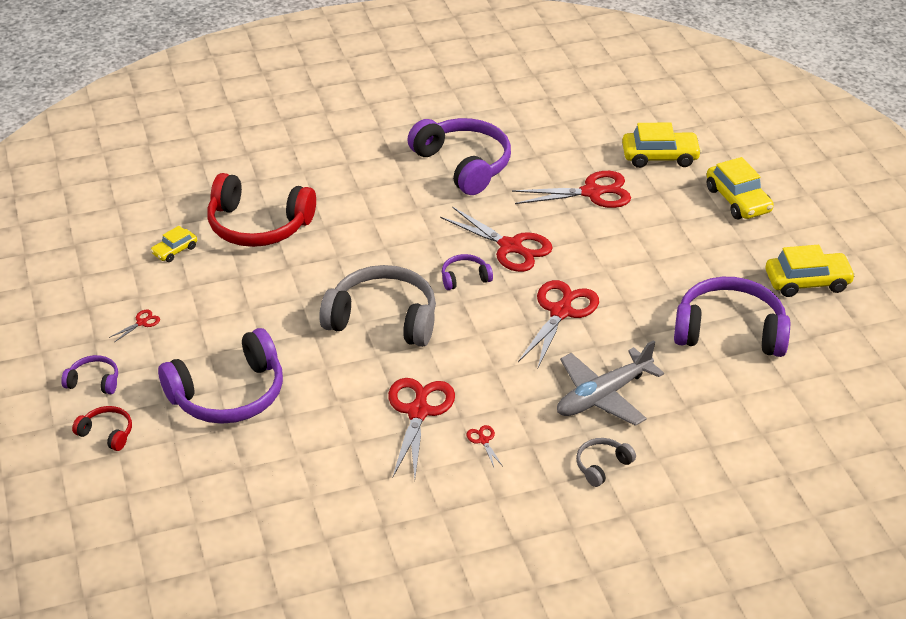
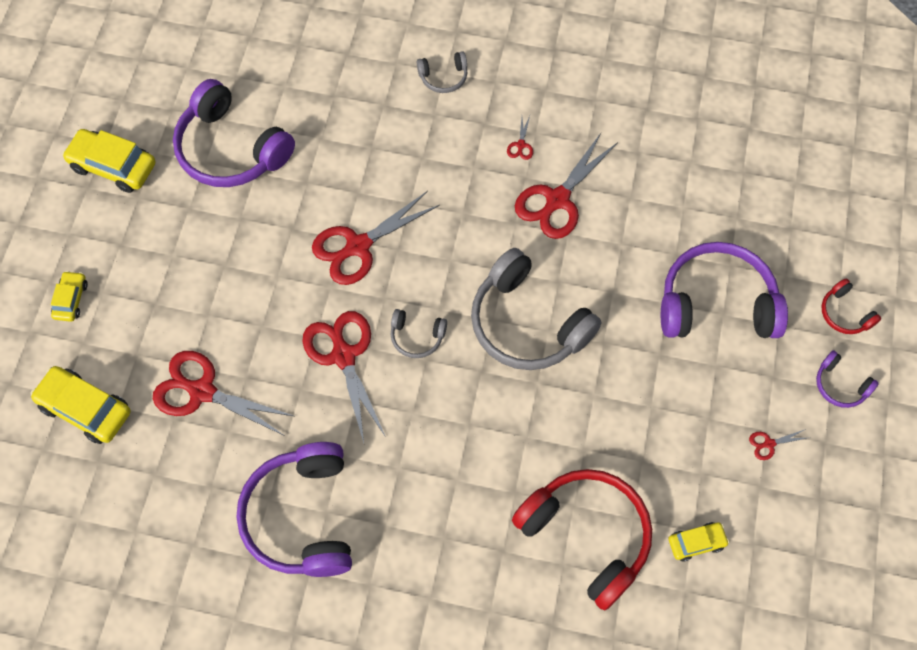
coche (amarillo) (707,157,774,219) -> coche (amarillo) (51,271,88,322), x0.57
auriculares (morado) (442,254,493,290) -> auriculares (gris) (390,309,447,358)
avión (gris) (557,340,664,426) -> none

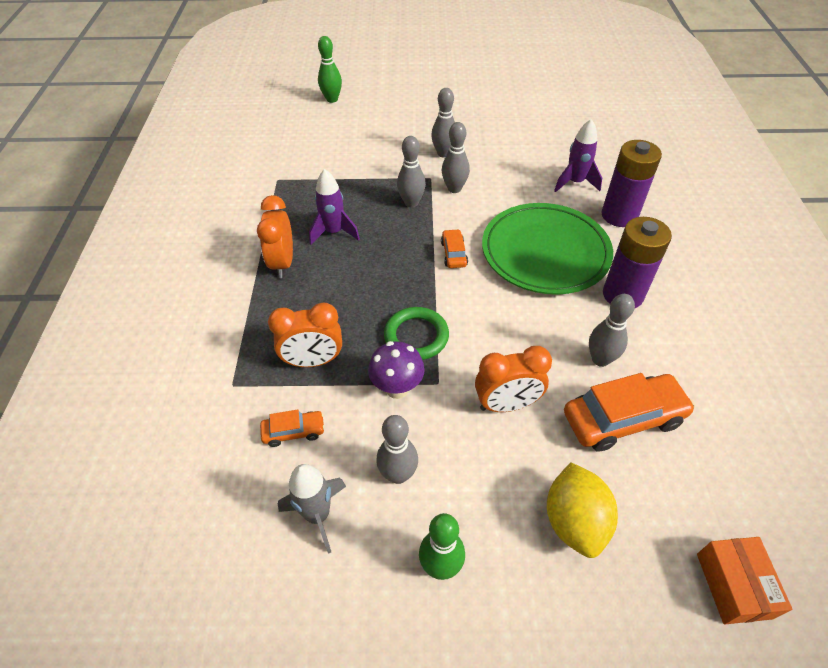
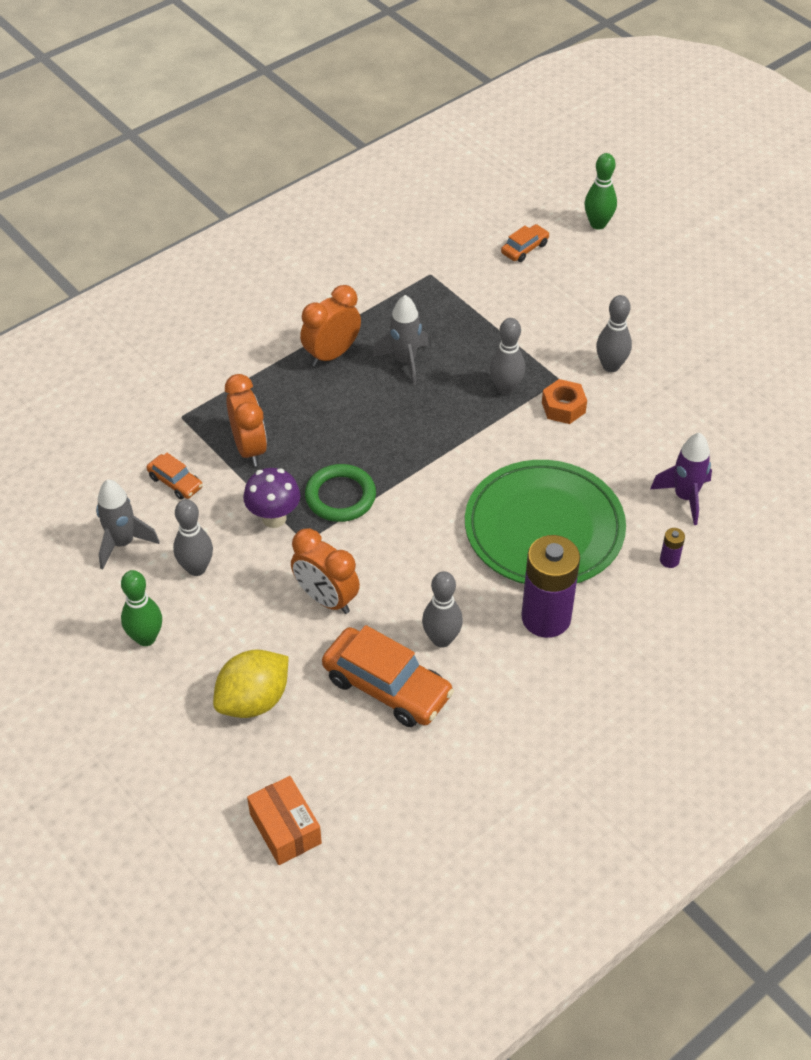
despertador (naranja) (268,303,342,367) -> despertador (naranja) (225,374,267,466), 150 degrees counterclockwise
caja (naranja) (697,537,792,624) -> caja (naranja) (247,776,322,865), 75 degrees counterclockwise
cohete (morado) (309,169,360,245) -> cohete (gris) (373,295,429,385)
coche (naranja) (441,229,468,268) -> coche (naranja) (501,224,550,262), move
bolo (gris) (442,122,470,193) -> tuerca (naranja) (542,379,587,424)
pila (morado) (602,140,662,227) -> pila (morado) (660,528,685,568), x0.41

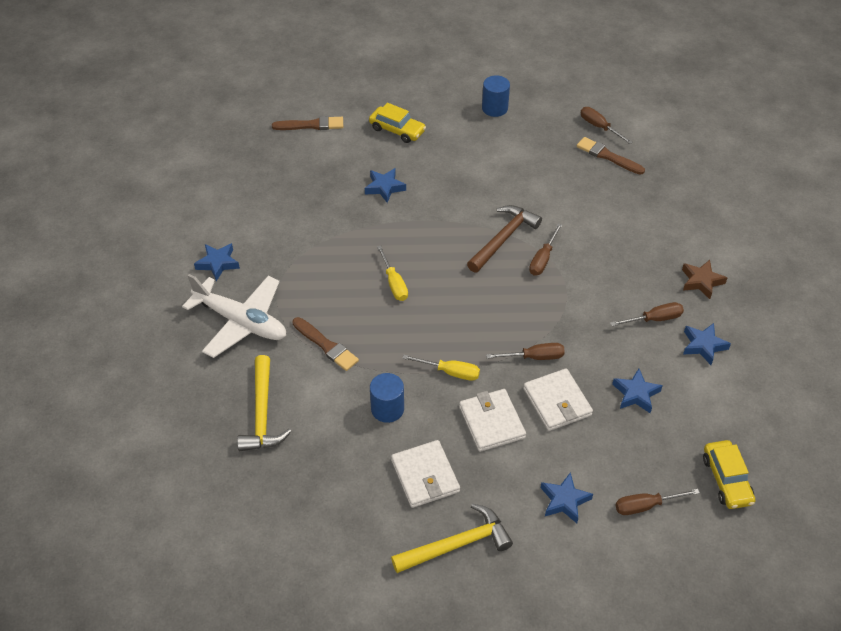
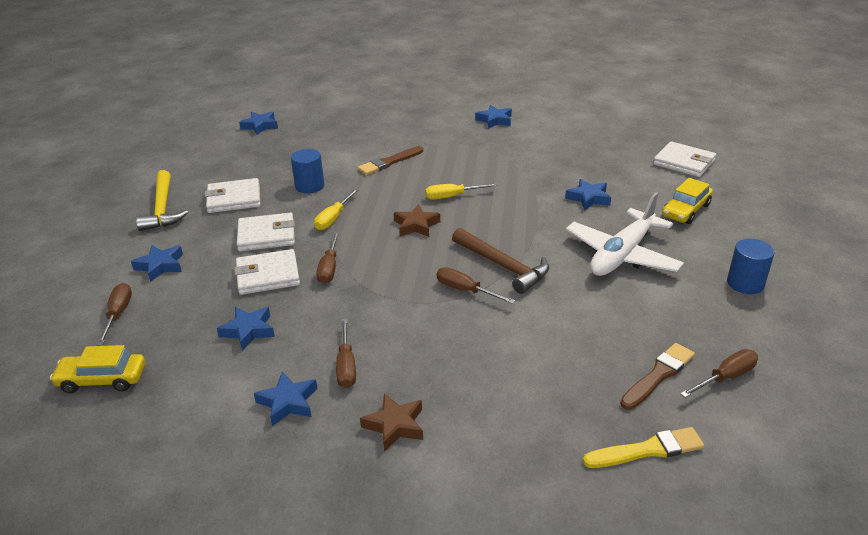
none -> estrella (azul) (239,112,278,135)
none -> estrella (marrón) (394,204,440,237)
avión (blanco) (182,274,286,358) -> avión (blanco) (566,192,684,276), move
none -> pincel (amarillo) (583,427,704,468)
pincel (marrón) (272,116,343,130) -> cartera (blanco) (653,141,716,177)
martillo (amarillo) (237,355,292,451) -> none

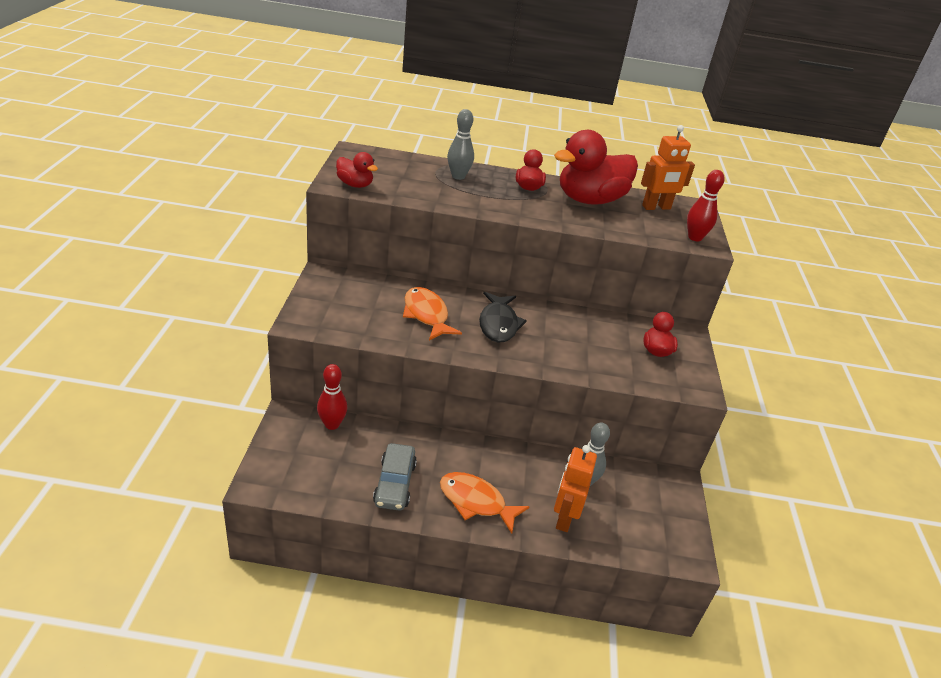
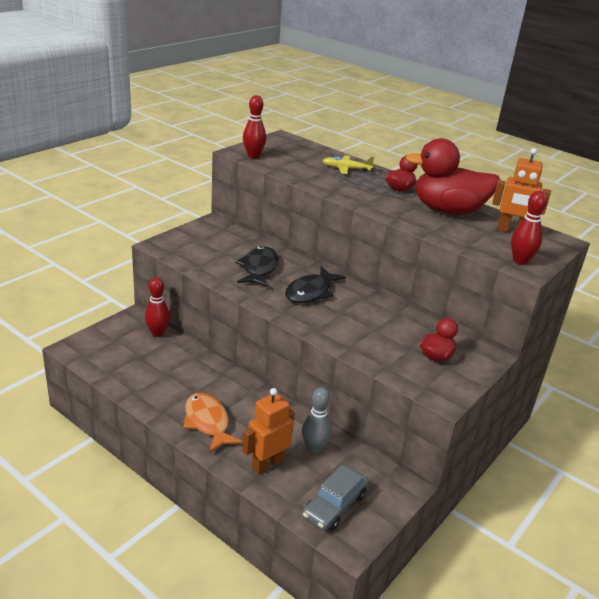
pez (naranja) (403,287,462,341) -> pez (negro) (235,246,278,287)
pato (rojo) (336,152,378,188) -> bolo (rojo) (243,95,266,158)
coche (gris) (373,443,417,511) -> coche (gris) (302,465,369,531), move
bolo (gris) (447,109,474,180) -> avión (amarillo) (323,155,374,174)

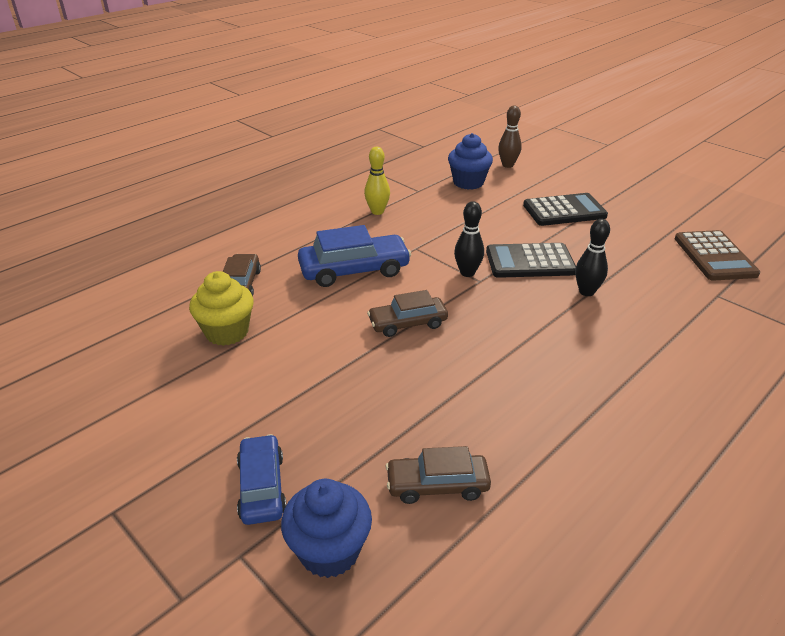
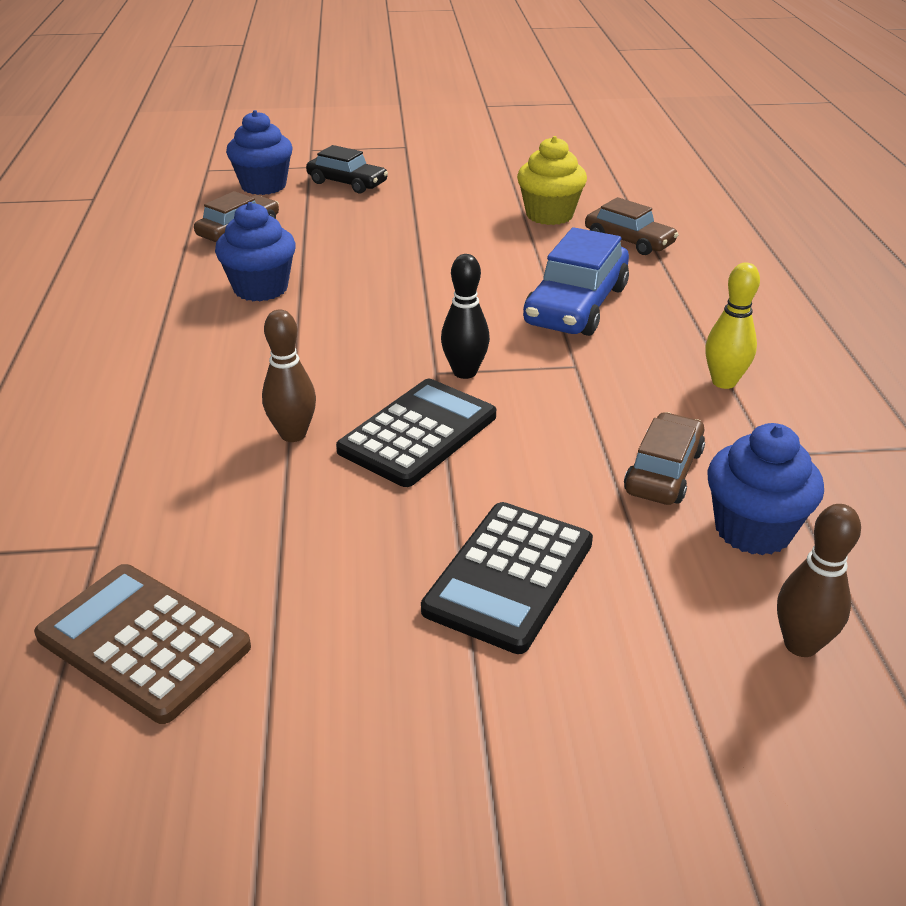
none -> magdalena (azul) (215,202,296,301)
bolo (negro) (575,219,610,296) -> bolo (marrón) (262,310,316,442)
coche (azul) (237,434,287,525) -> coche (negro) (306,145,388,193)
coche (marrón) (367,290,448,337) -> coche (marrón) (624,412,705,505), move

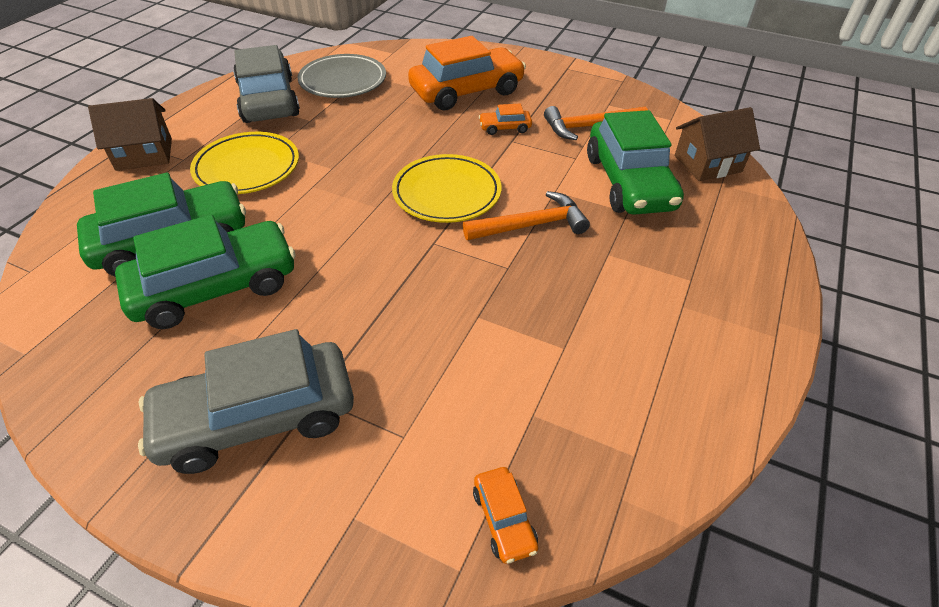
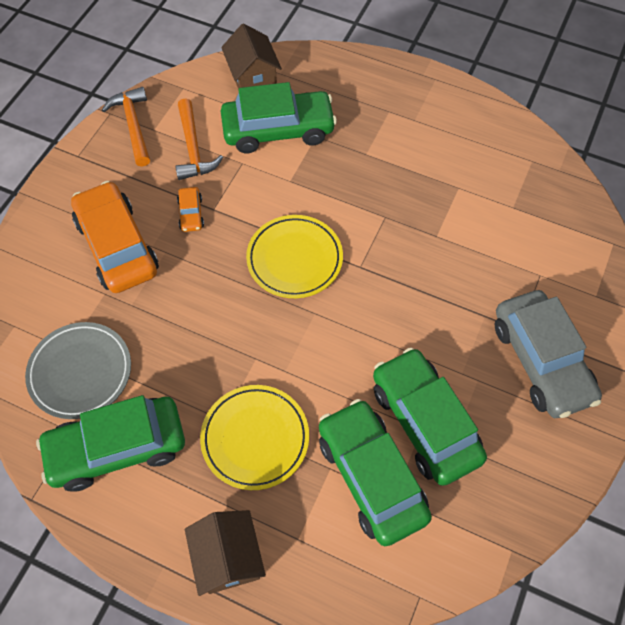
coche (gris) (233,45,300,123) -> coche (verde) (36,395,185,492)
martillo (naranja) (463,191,590,240) -> martillo (naranja) (102,87,150,167), move
coche (naranja) (473,467,538,564) -> none

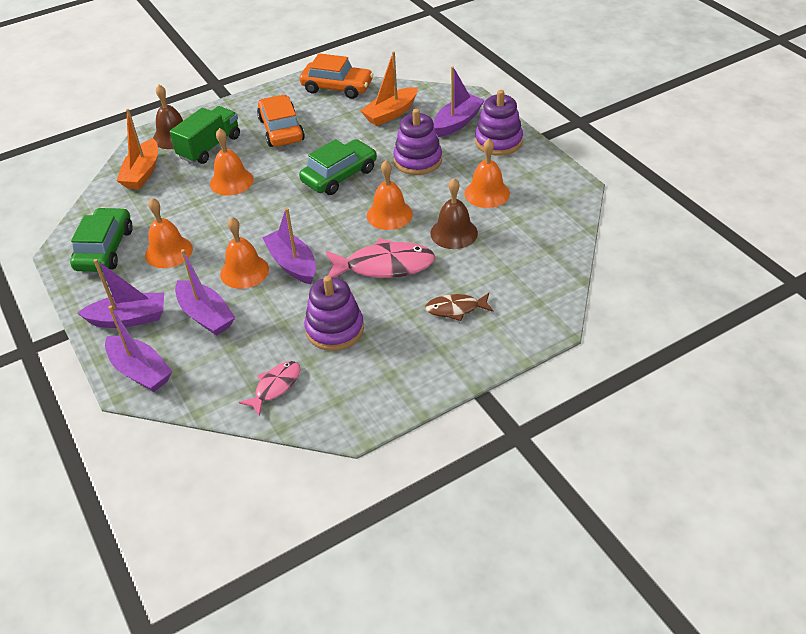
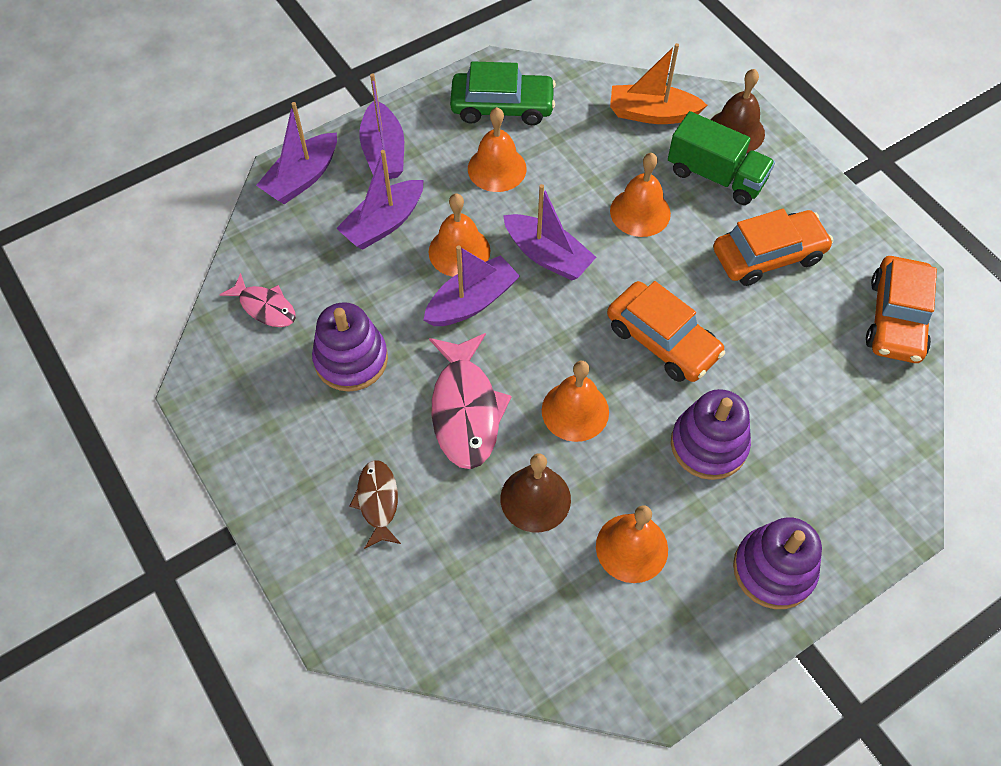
barco (morado) (433,66,485,137) -> barco (morado) (503,184,596,281), move
coche (verde) (299,139,377,195) -> coche (naranja) (607,281,725,382)
barco (naranja) (360,52,418,126) -> none

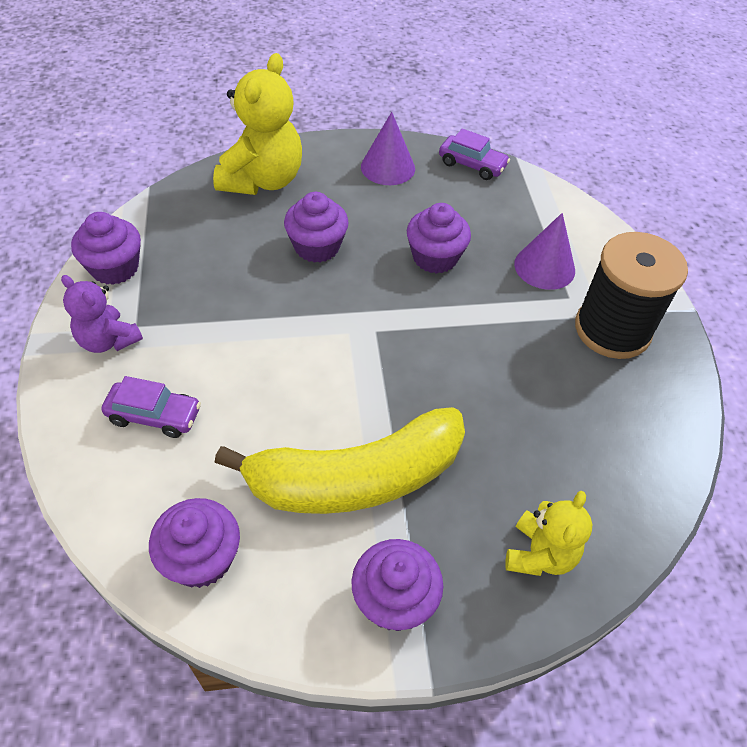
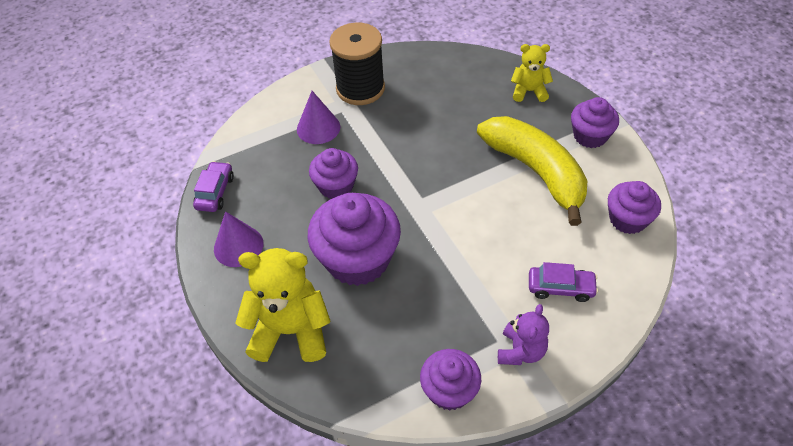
magdalena (morado) (284,192,349,263) -> magdalena (morado) (308,193,401,286), x1.70
coche (morado) (101,376,201,438) -> coche (morado) (529,262,598,302), 105 degrees clockwise

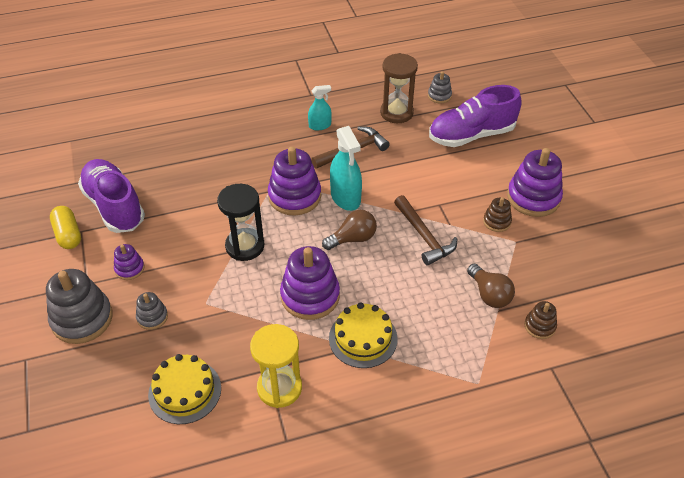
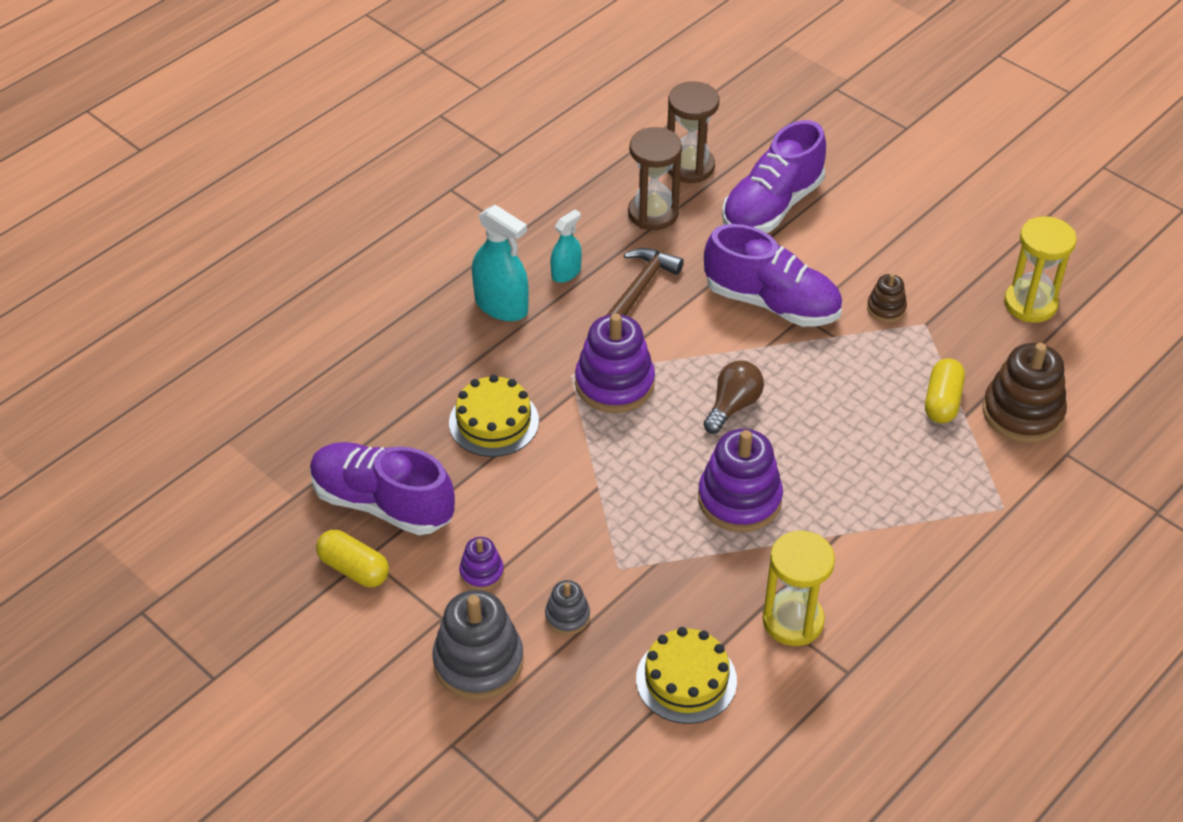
tarta (amarillo) (329,303,398,368) -> tarta (amarillo) (449,375,539,457), move
pulverizador (turquesa) (330,126,362,211) -> pulverizador (turquesa) (472,205,529,321), move
juguete apilable (gris) (428,72,452,103) -> reloj de arena (marrón) (667,81,719,183)
none -> zapato (morado) (704,224,842,327)
bombilla (marrón) (467,264,515,308) -> cápsula (amarillo) (925,358,965,423)
juguete apilable (marrón) (525,301,557,339) -> juguete apilable (marrón) (983,343,1067,443), x1.96
none -> reloj de arena (amarillo) (1004,216,1077,322)
reloj de arena (negro) (217,184,264,261) -> none
martillo (marrón) (394,195,457,265) -> none
juguete apilable (morado) (507,148,563,217) -> none

